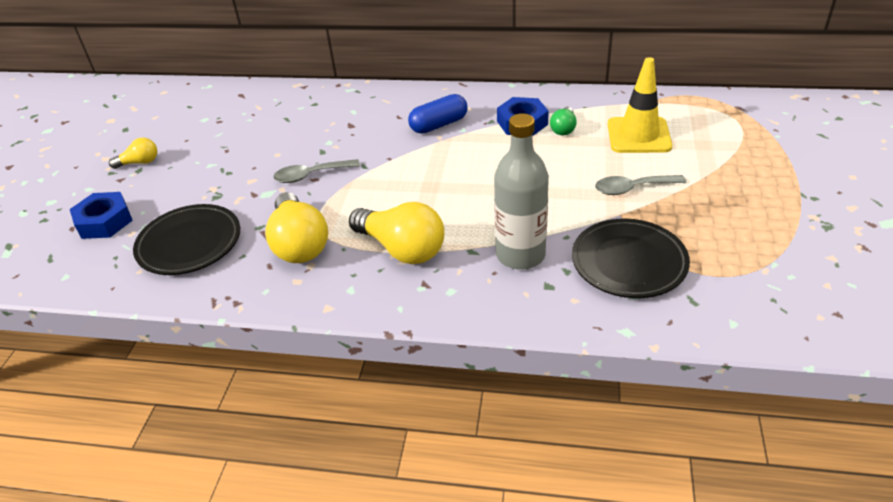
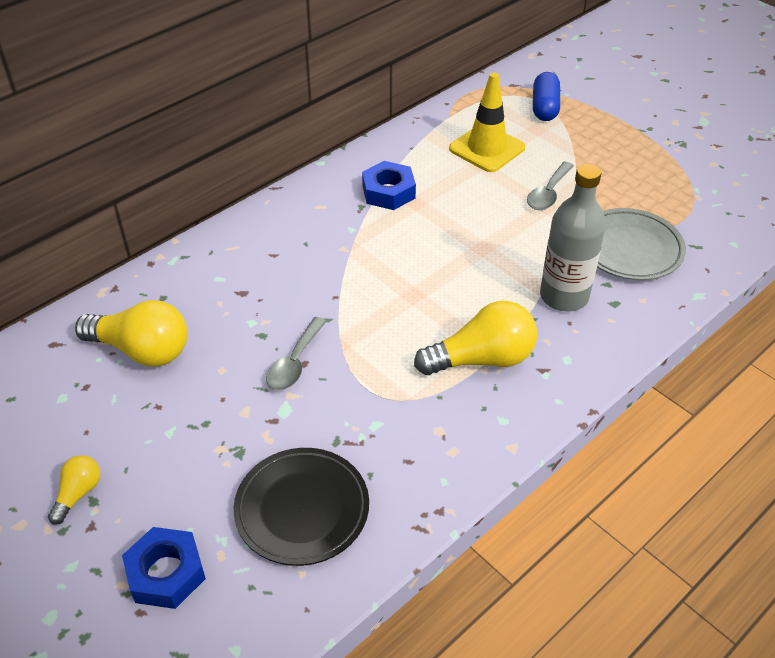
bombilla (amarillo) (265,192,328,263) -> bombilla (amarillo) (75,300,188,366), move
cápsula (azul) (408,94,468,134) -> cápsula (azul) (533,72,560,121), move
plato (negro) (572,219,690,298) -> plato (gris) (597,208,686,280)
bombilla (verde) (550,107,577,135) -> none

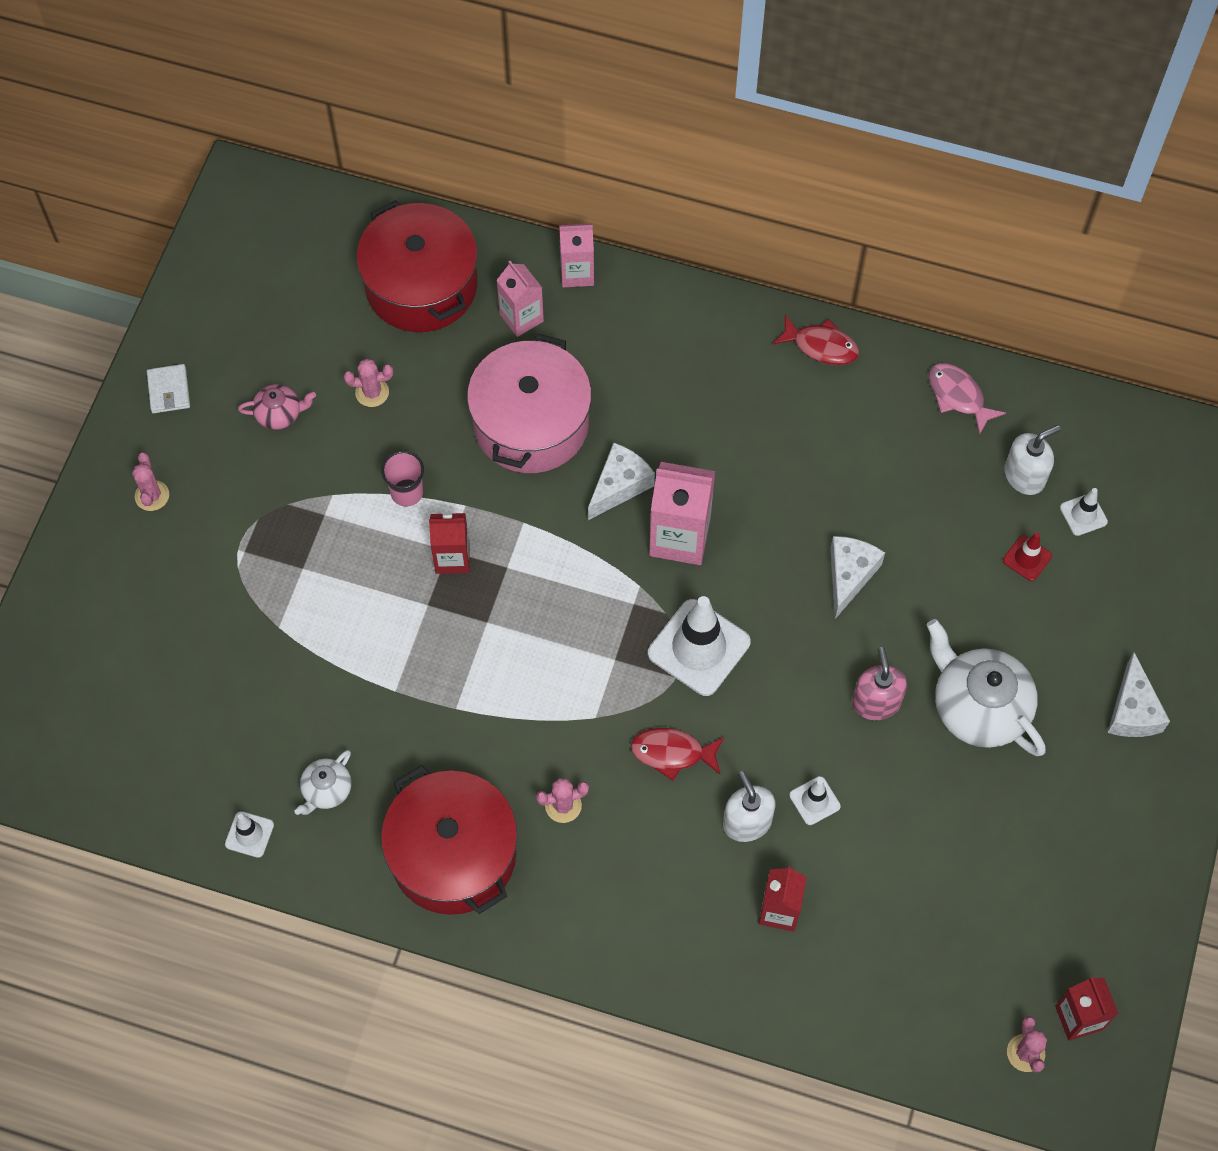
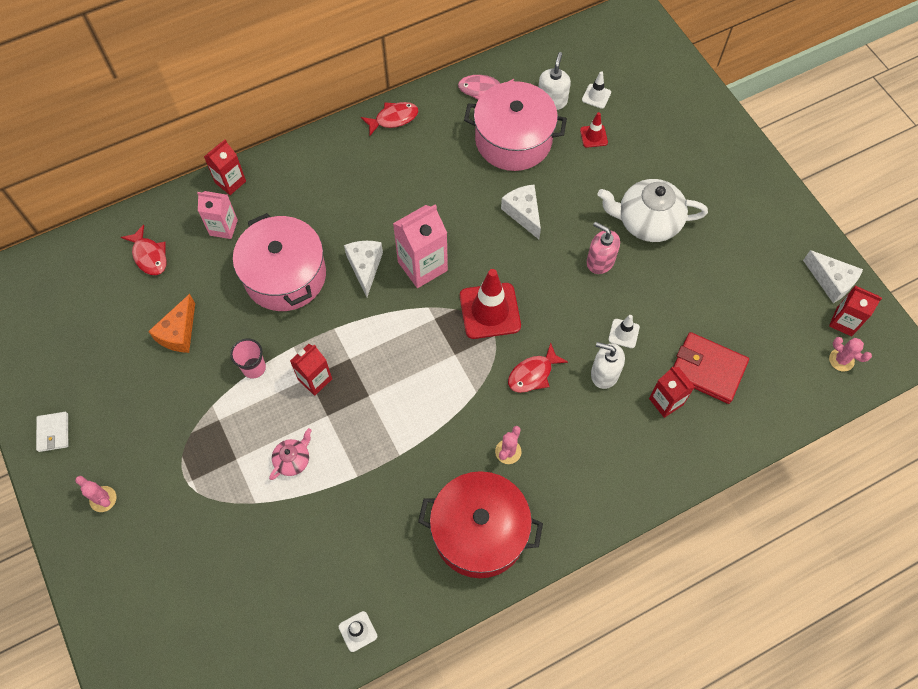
cartera (blanco) (147,364,190,414) -> cartera (blanco) (36,412,68,452), 45 degrees clockwise
olla (rojo) (357,200,477,332) -> pez (rojo) (121,225,167,275)
cactus (rosa) (344,359,393,407) -> queso (naranja) (148,294,195,353)
cartón de leche (rosa) (559,224,594,287) -> cartón de leche (rojo) (204,139,246,195)
tetera (rosa) (238,384,316,430) -> tetera (rosa) (269,428,312,480), move
cono de tráfico (blanco) (648,596,751,696) -> cono de tráfico (rojo) (460,269,521,339)
none -> olla (rosa) (464,81,567,171)
none -> cartera (rojo) (673,332,749,404)
queso (blanco) (1107,652,1170,737) -> queso (blanco) (803,250,863,303), move
tetera (blanco) (294,750,352,815) -> none

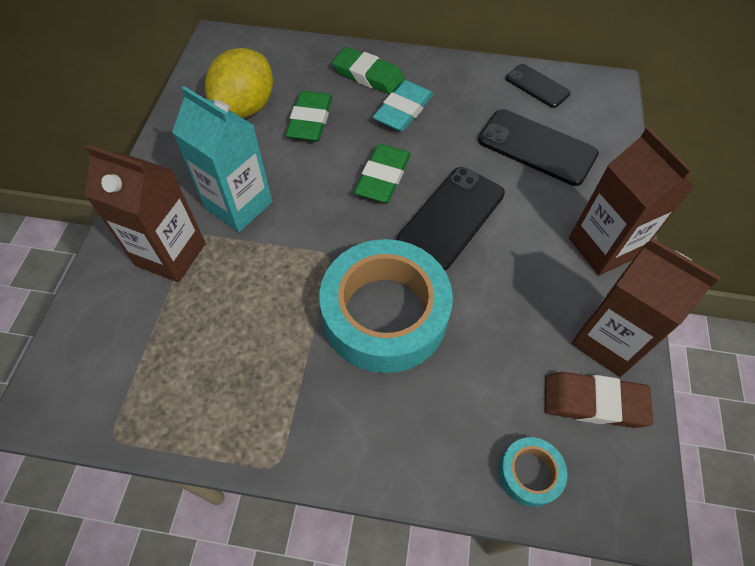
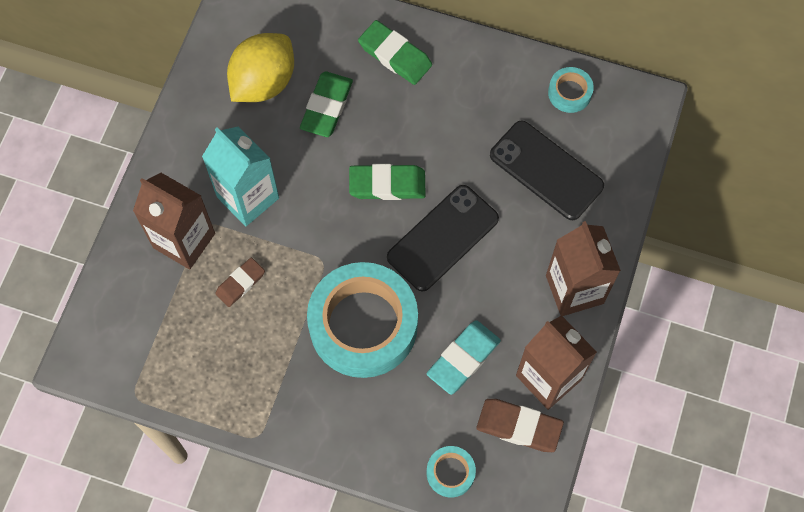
none -> goma de borrar (marrón) (215,257,265,307)
goma de borrar (verde) (354,144,410,203) -> goma de borrar (verde) (349,164,426,200), 60 degrees clockwise
goma de borrar (turquesa) (373,80,433,132) -> goma de borrar (turquesa) (427,320,501,395), move
móvil (negro) (506,64,571,108) -> cinta adhesiva (turquesa) (548,67,594,113)

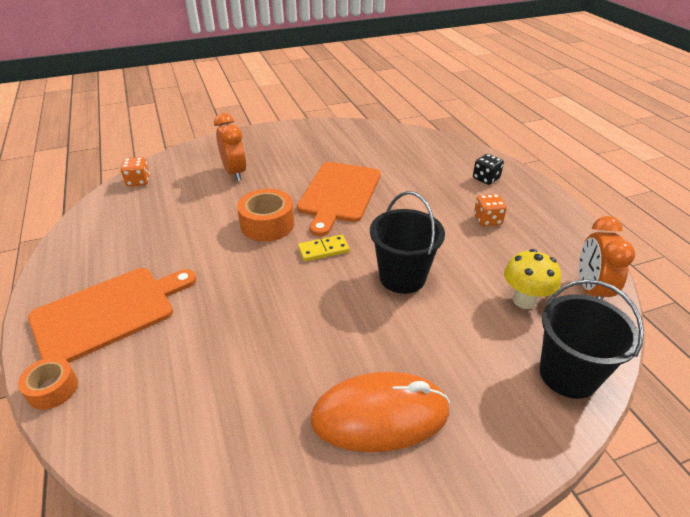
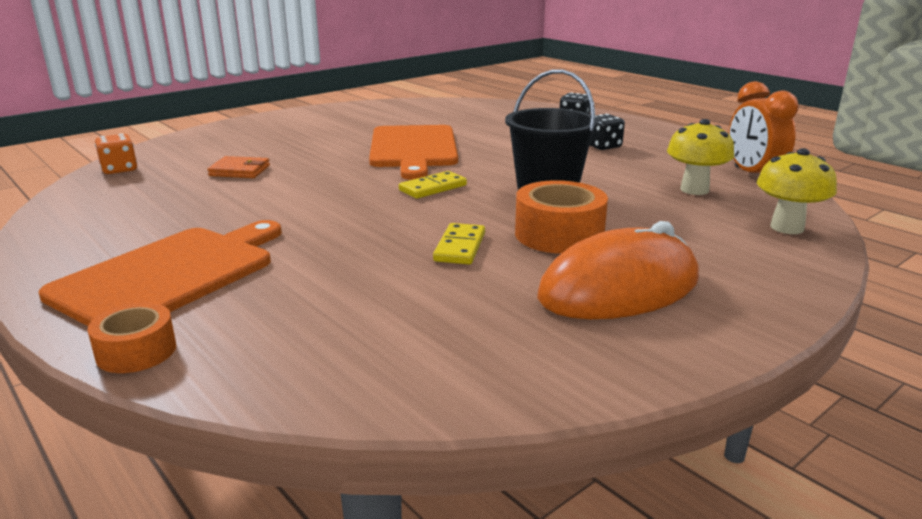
none -> cartera (naranja) (207,156,270,178)
none -> ficha de dominó (amarillo) (433,223,485,264)
cinta adhesiva (naranja) (237,189,294,242) -> cinta adhesiva (naranja) (515,180,608,254), move
dado (naranja) (474,194,507,226) -> dado (negro) (590,114,625,150)
balde (negro) (540,279,644,399) -> seta (amarillo) (757,148,837,234)
despertador (naranja) (214,113,247,181) -> none

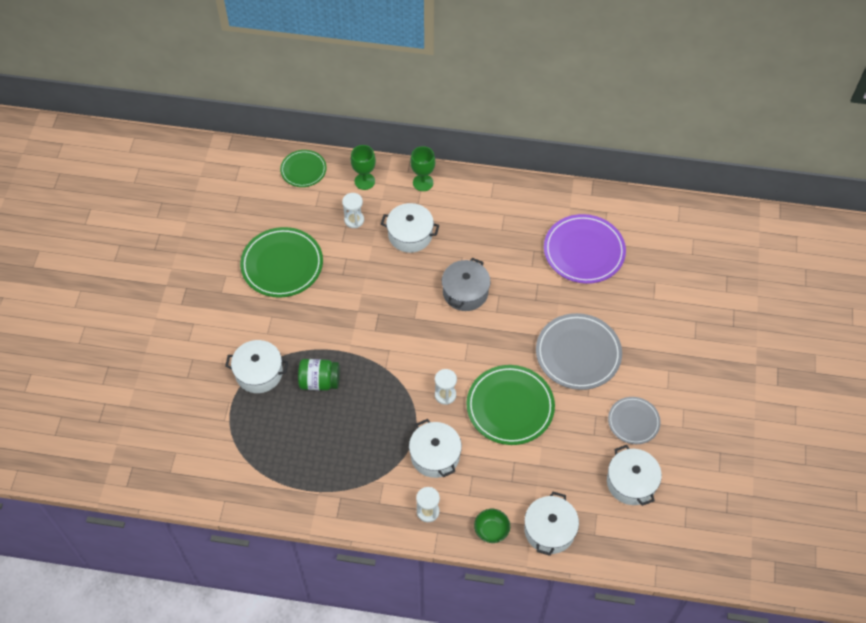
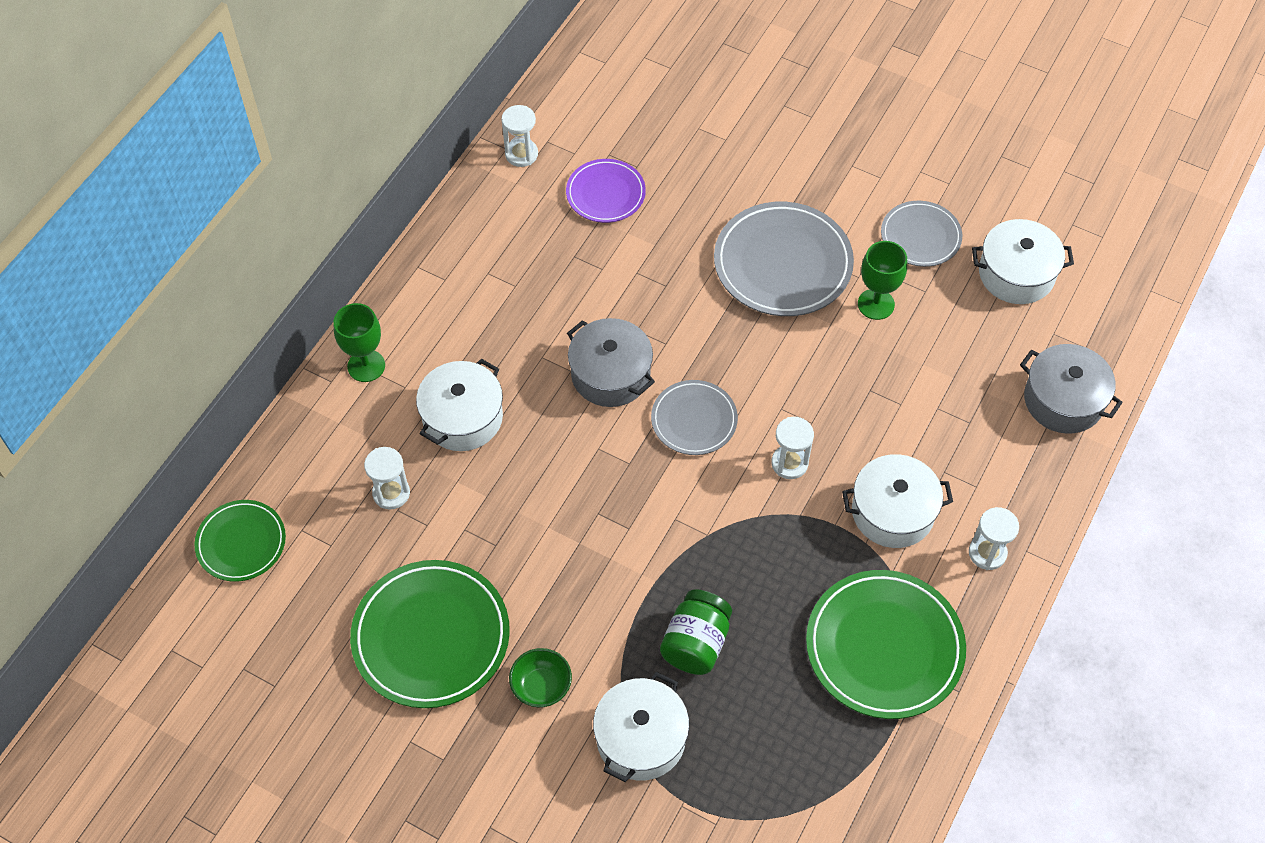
none -> reloj de arena (blanco) (501,105,538,167)
cuenco (verde) (474,509,510,543) -> cuenco (verde) (509,648,572,707), move
plato (morado) (544,214,626,284) -> plato (morado) (566,159,646,223), x0.59
none -> plato (gris) (651,380,738,455)
plato (verde) (466,365,555,445) -> plato (verde) (806,570,966,719), move
copa (verde) (351,145,376,190) -> copa (verde) (858,241,907,320), move
olla (blanco) (524,491,579,556) -> olla (gris) (1020,344,1123,434)

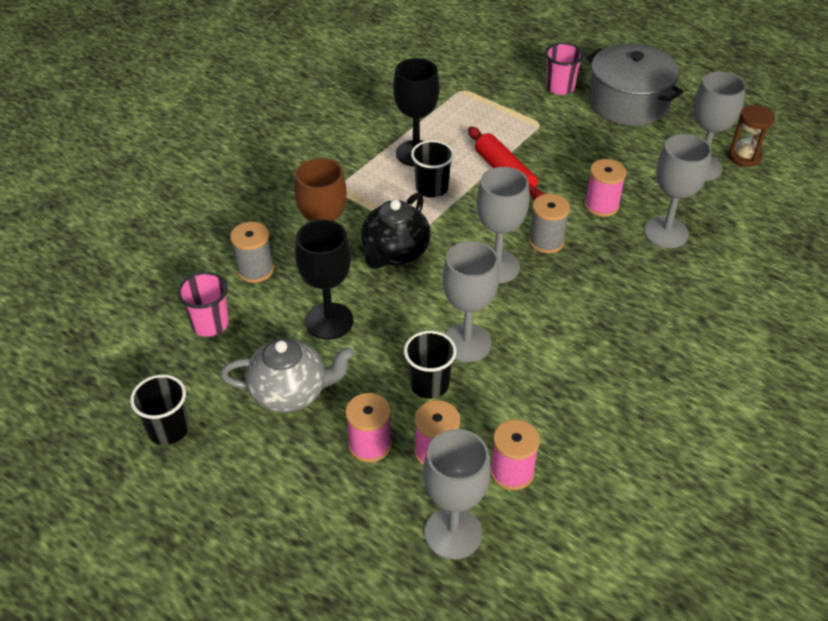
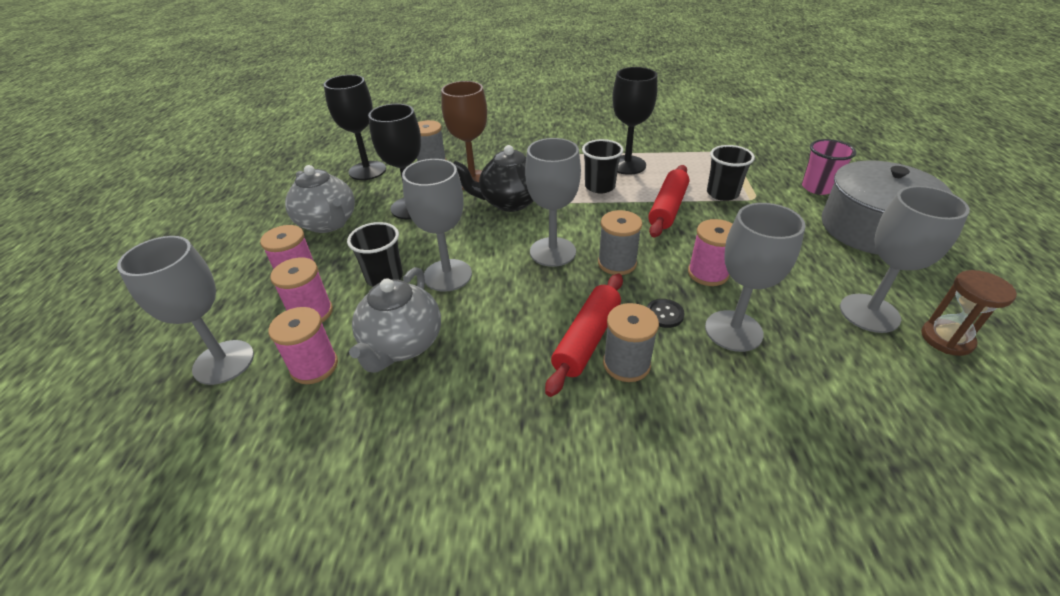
vaso (rosa) (177,272,229,337) -> copa (negro) (324,75,386,180)
none -> tetera (gris) (349,267,441,373)
none -> rodillo (rojo) (545,274,623,397)
none -> carrete (gris) (603,303,659,382)
none -> botón (negro) (647,299,685,328)
vaso (negro) (130,374,189,445) -> vaso (negro) (707,145,755,201), move

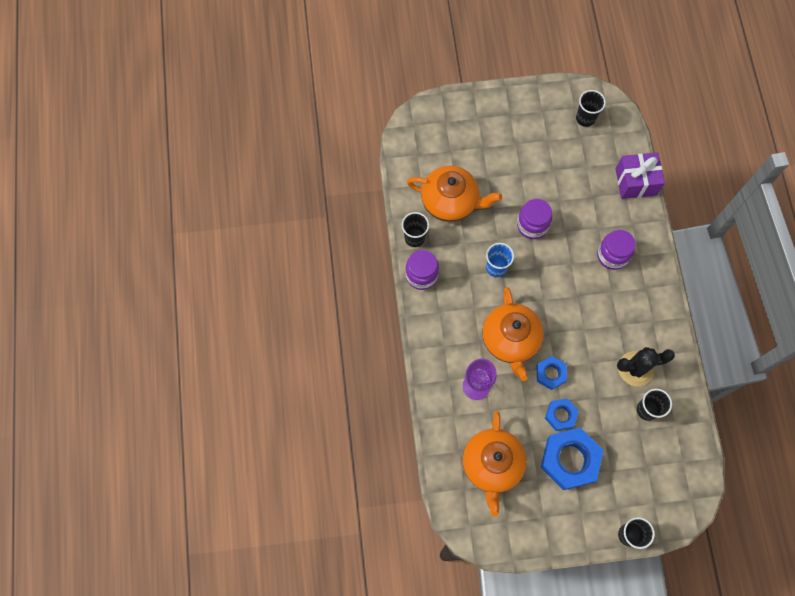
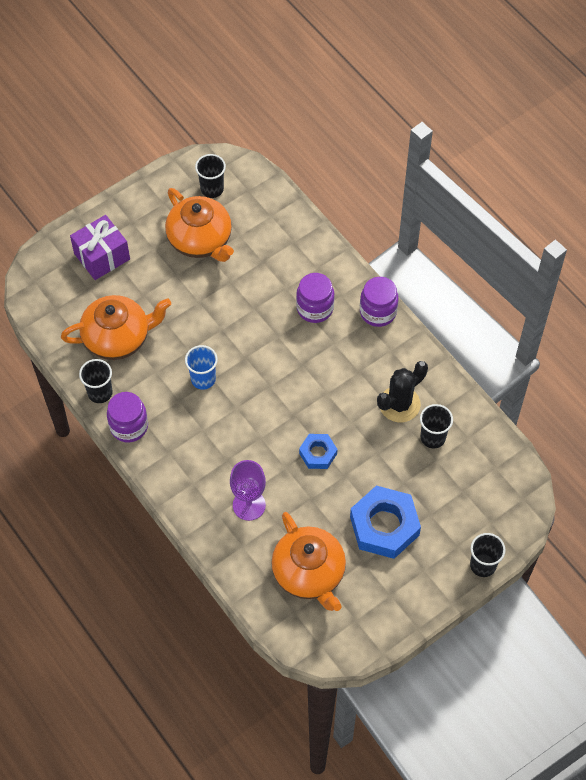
regalo (morado) (616,153,665,199) -> regalo (morado) (70,215,130,280), move
tetera (naranja) (482,287,544,381) -> tetera (naranja) (165,188,234,262), move
tarro (morado) (517,199,552,239) -> tarro (morado) (360,277,399,327), move
tuerca (azul) (545,398,579,431) -> none

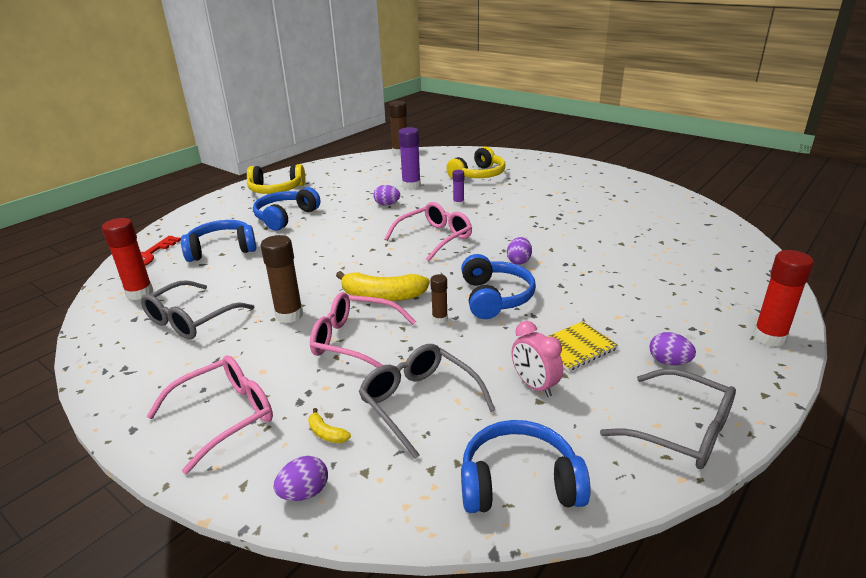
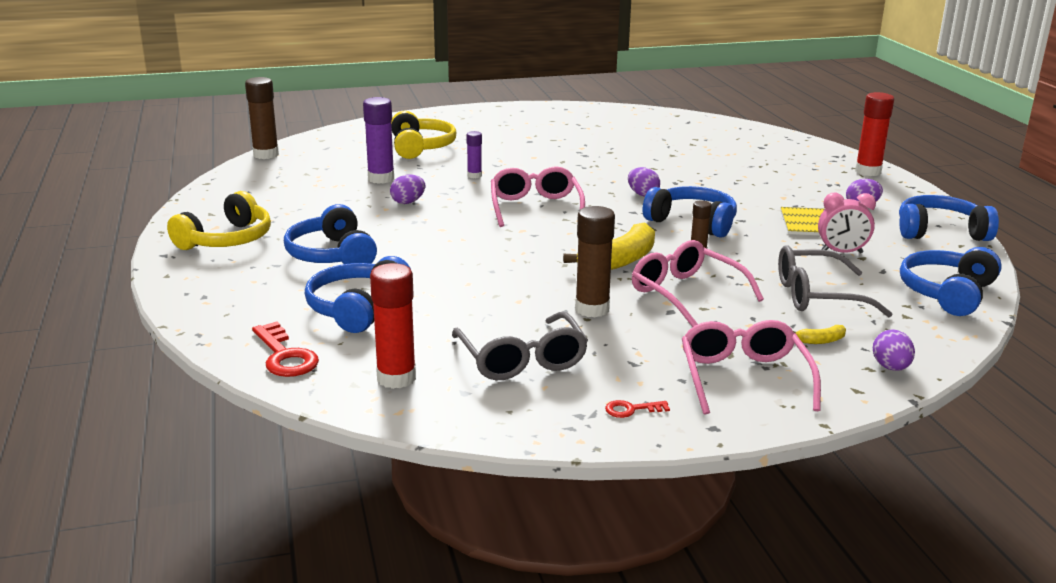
none -> llave (rojo) (605,400,670,418)
gafas (rosa) (310,292,416,368) -> gafas (rosa) (632,240,764,327), 90 degrees clockwise
gafas (gris) (600,369,736,469) -> auriculares (azul) (899,195,999,241)

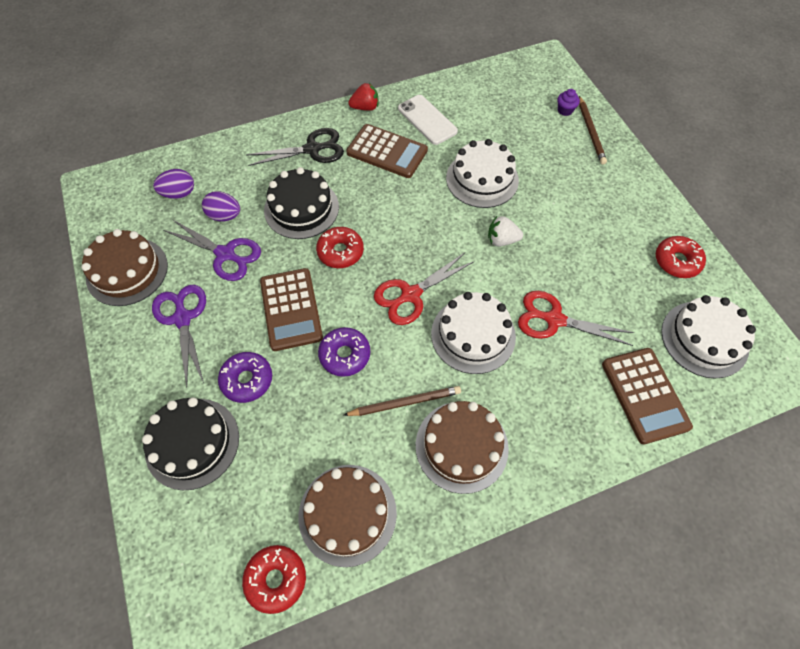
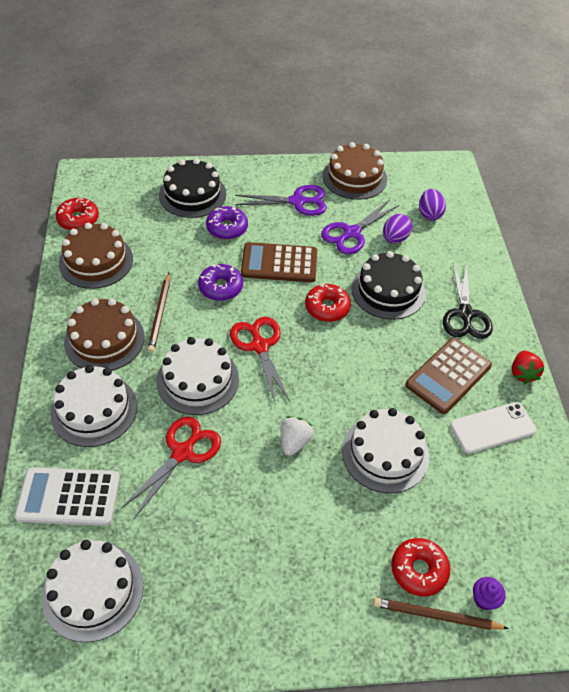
calculadora (marrón) (602,348,693,445) -> calculadora (blanco) (15,467,120,526)
none -> tarta (blanco) (51,365,137,447)
rosquilla (rojo) (656,236,706,278) -> rosquilla (rojo) (391,538,450,596), move

